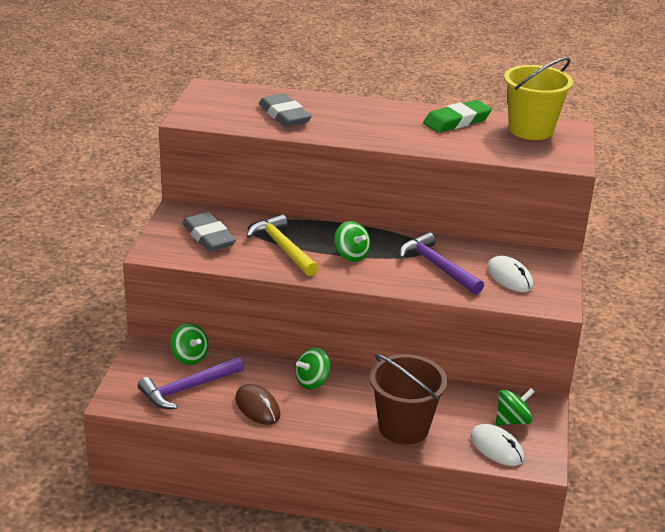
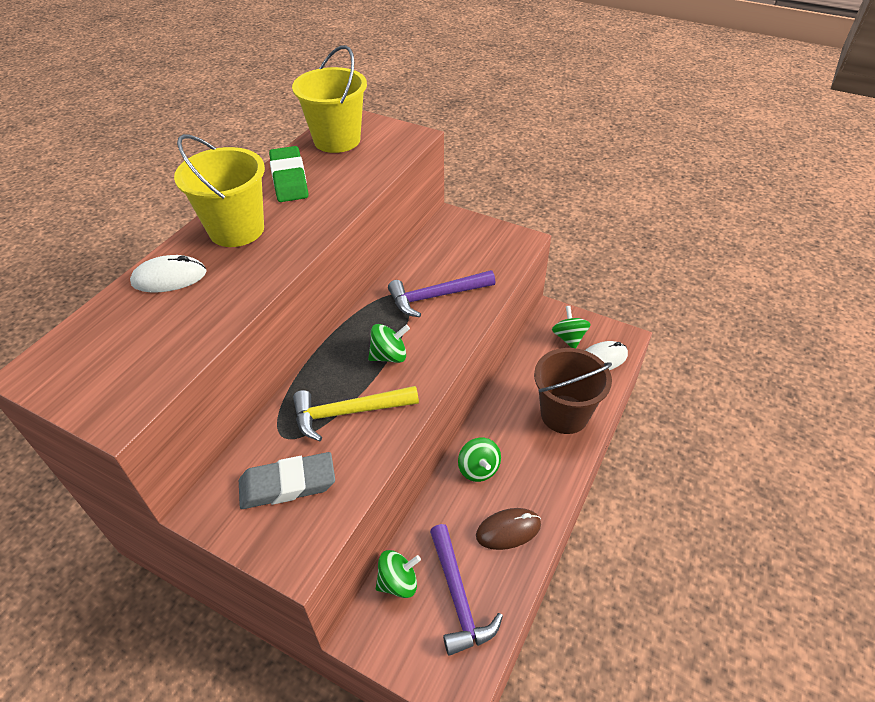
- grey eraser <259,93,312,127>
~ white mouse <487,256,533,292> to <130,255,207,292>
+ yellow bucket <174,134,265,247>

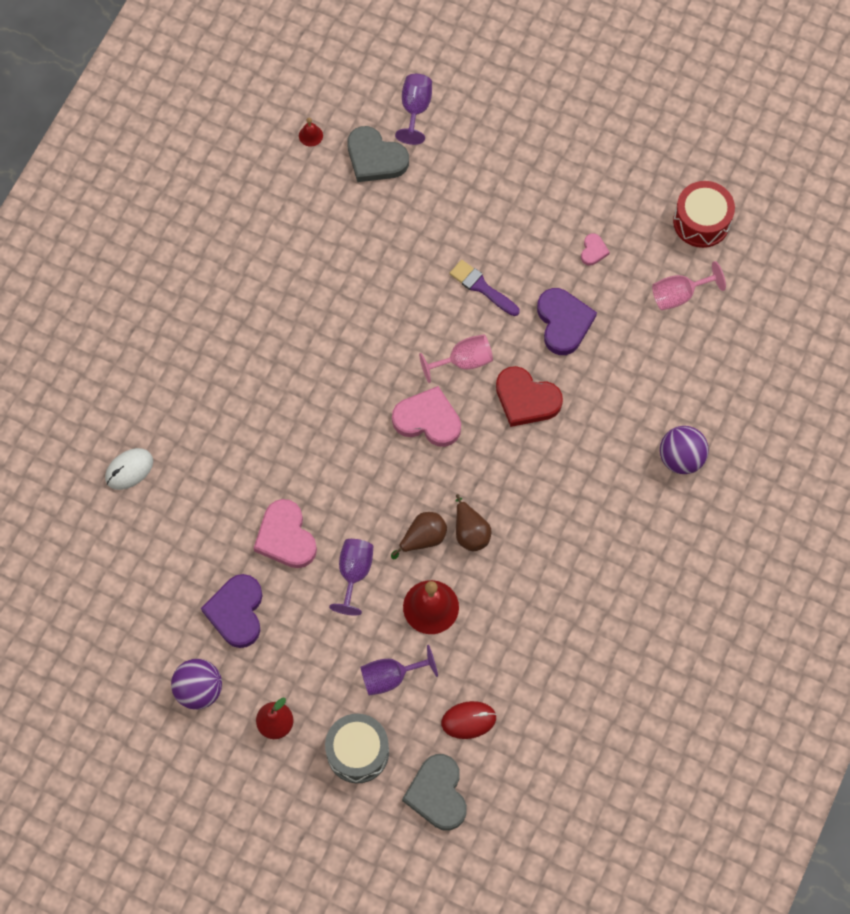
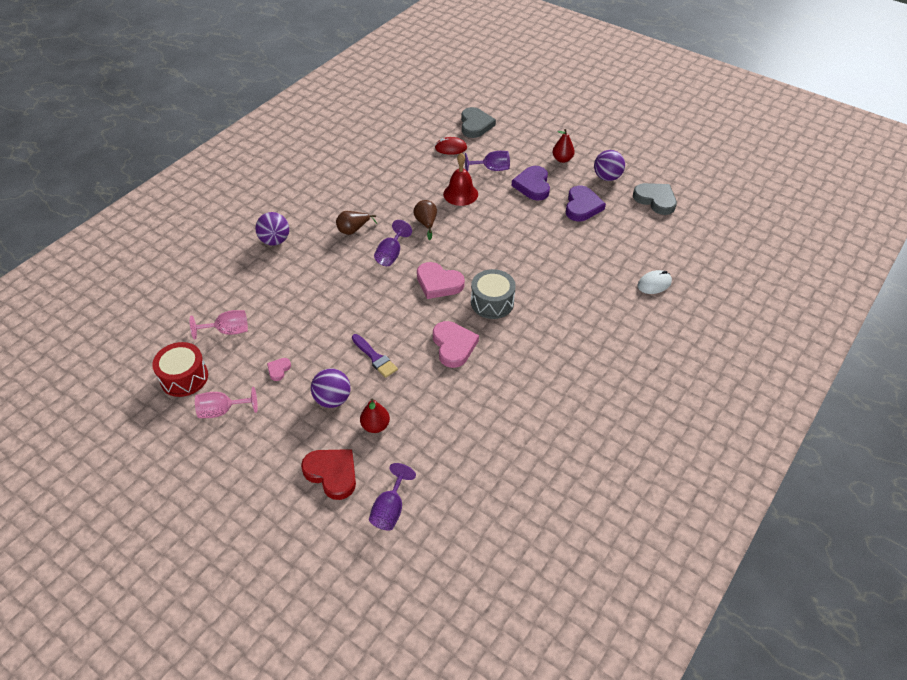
- red bell <299,118,323,147>
~ grey heart <347,126,409,182> to <633,183,677,215>
~ purple heart <537,288,597,355> to <512,166,550,201>
~ pink goblet <419,334,493,383> to <195,387,258,418>
~ red heart <496,366,563,427> to <301,449,356,500>
~ pink heart <254,499,317,568> to <433,321,479,368>
~ brown pear <391,512,447,560> to <336,211,377,235>
~ purple goblet <329,539,373,616> to <374,220,412,266>
~ grey drum <325,714,389,783> to <471,269,516,319>
+ purple ball <311,368,351,408>
+ red pear <360,398,390,433>

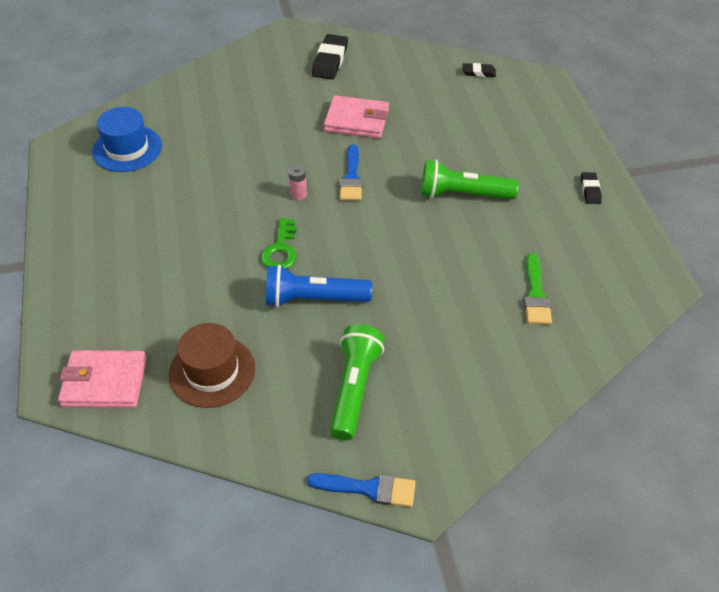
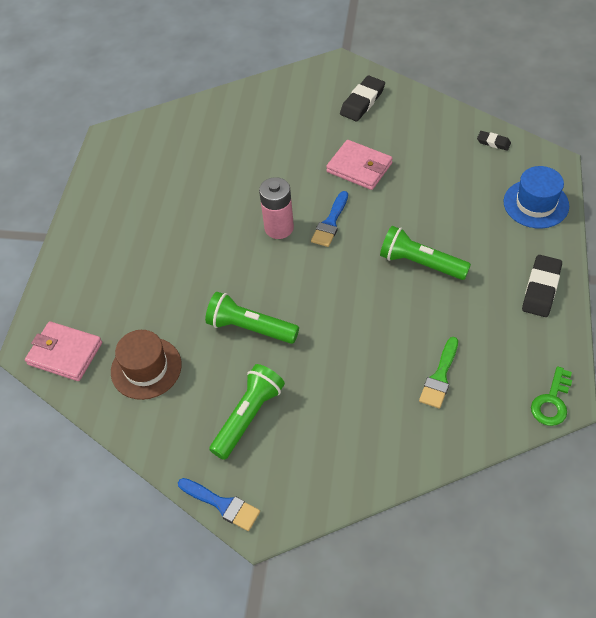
~ blue hat <92,107,162,172> to <504,166,569,228>
~ pink battery <289,165,307,200> = <259,177,294,239> x2.02
~ black eraser <581,172,602,204> = <522,255,562,317> x1.78
~ green key <261,218,297,269> to <531,366,572,426>
~ blue flashlight <266,265,372,307> to green flashlight <205,292,299,344>

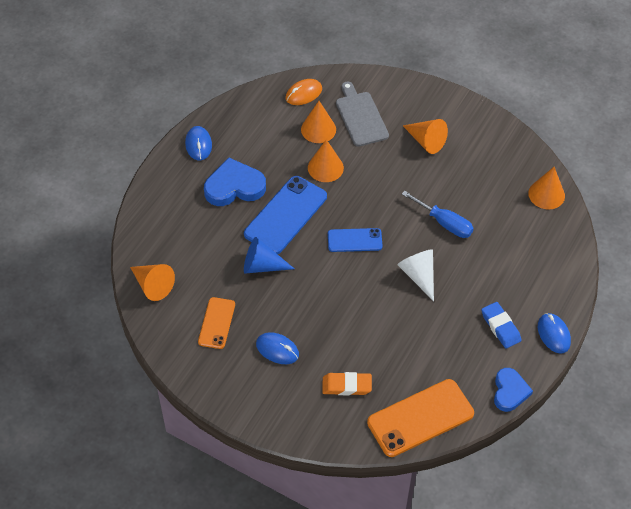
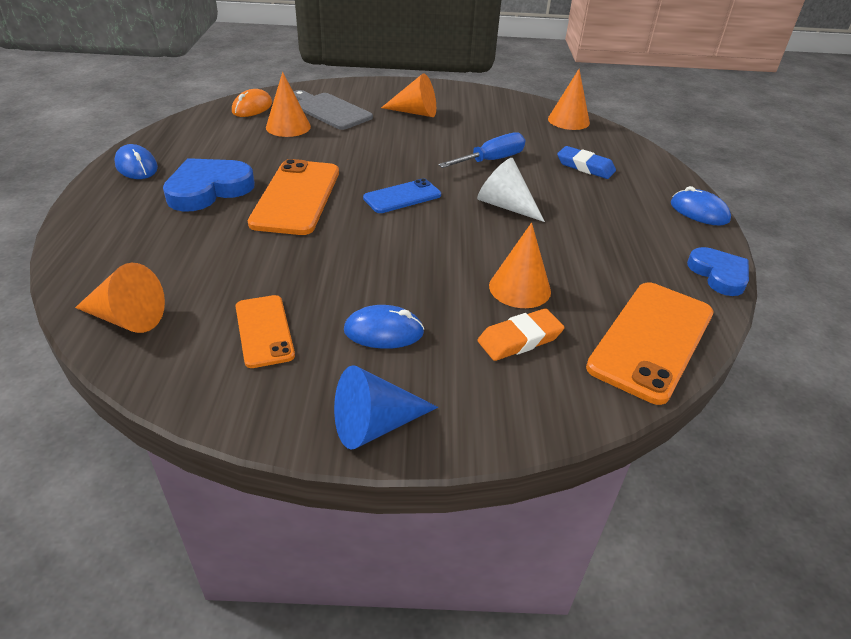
~ orange cone <308,139,344,182> to <489,223,551,308>
~ blue phone <244,176,327,254> to orange phone <248,159,339,235>
~ blue screwdriver <402,191,474,238> = <438,132,525,168> 45 degrees counterclockwise
~ blue cone <244,237,295,274> to <334,365,438,449>
~ blue eraser <481,302,521,349> to <557,146,616,179>

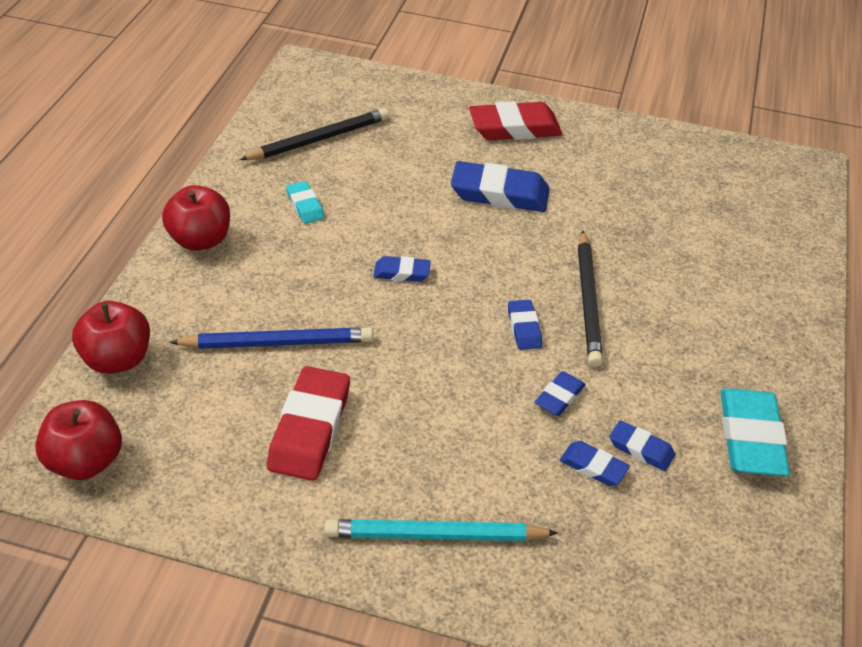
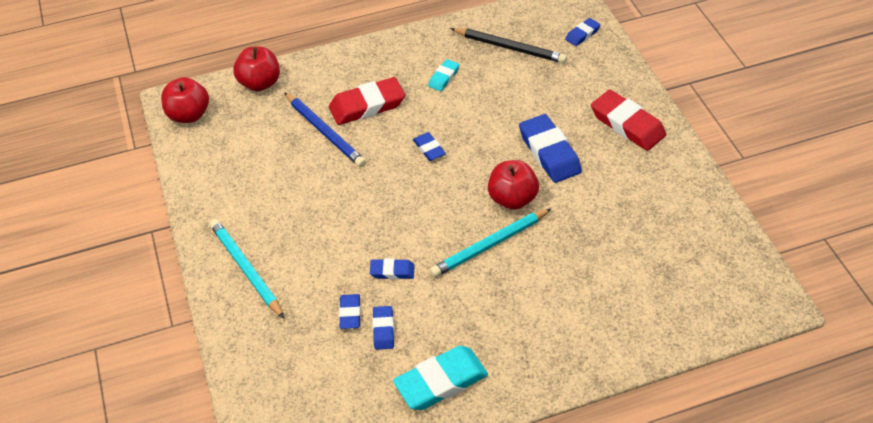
~ red apple <162,185,230,251> to <488,160,539,210>
~ black pencil <578,230,603,367> to turquoise pencil <430,208,552,277>
~ blue eraser <508,300,542,350> to <565,18,600,46>
~ red eraser <267,366,350,481> to <329,77,405,125>

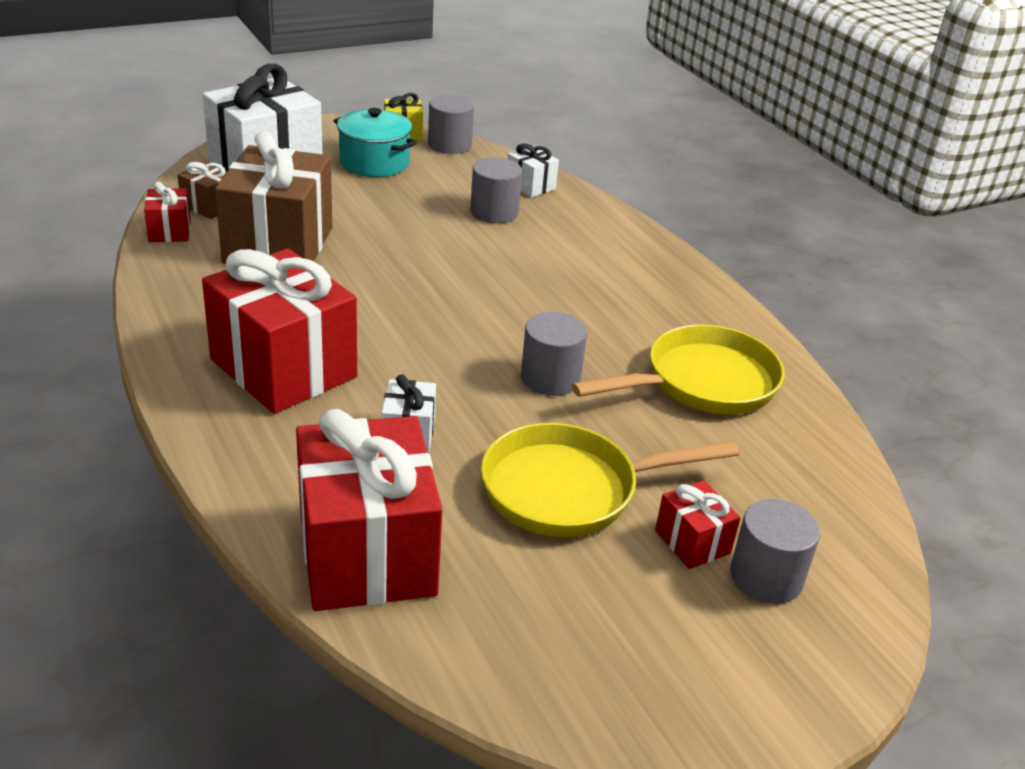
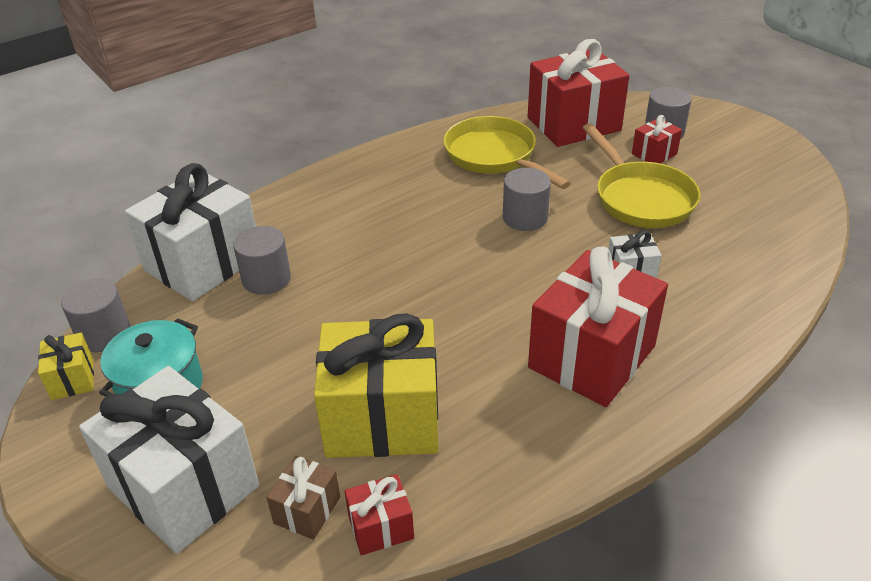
~ brown gift <215,131,332,264> to yellow gift <314,313,438,458>
~ white gift <508,144,559,198> = <125,163,256,301> x2.23
~ red gift <296,409,442,611> to <528,39,629,147>

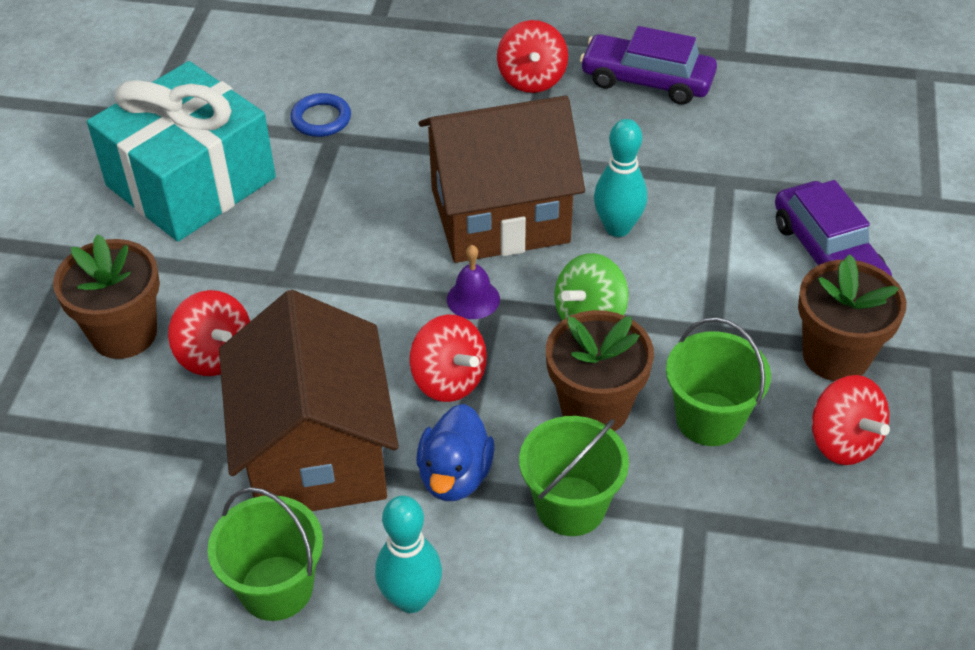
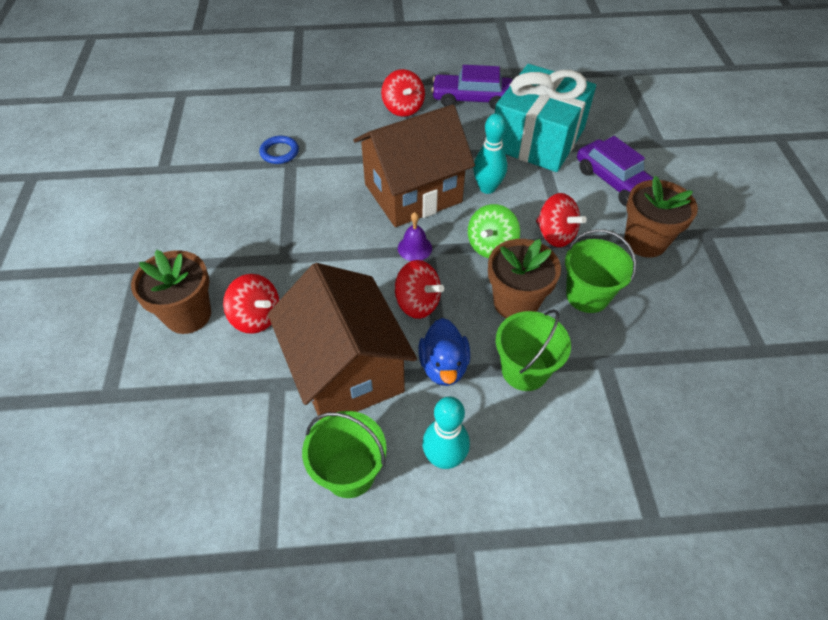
~ turquoise gift <87,61,276,241> to <495,64,596,172>
~ red spinning top <812,375,890,465> to <536,193,587,247>

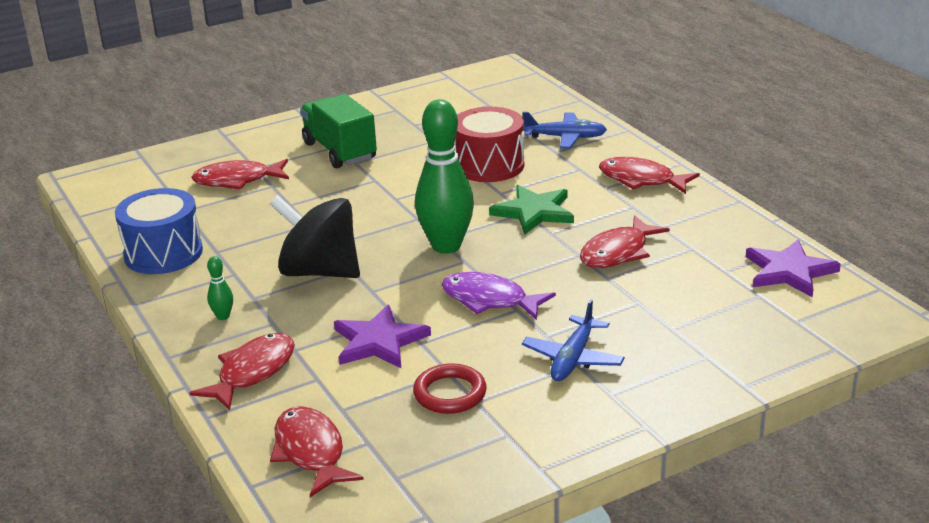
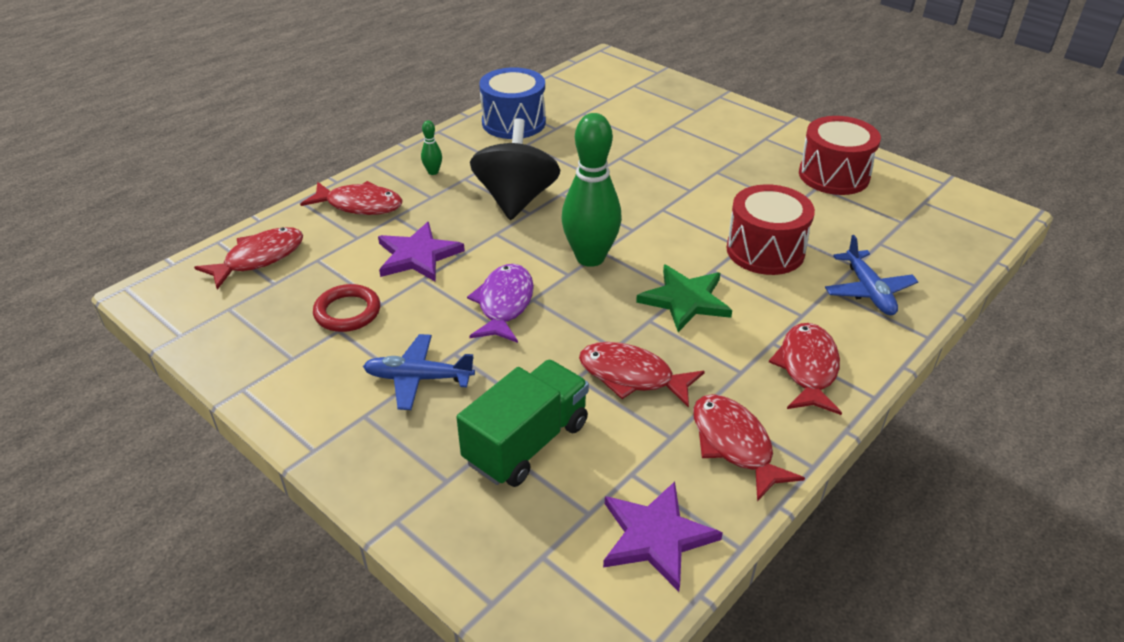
~ green truck <300,94,377,168> to <456,360,589,487>
~ red fish <191,159,289,190> to <693,394,805,502>
+ red drum <799,116,881,195>

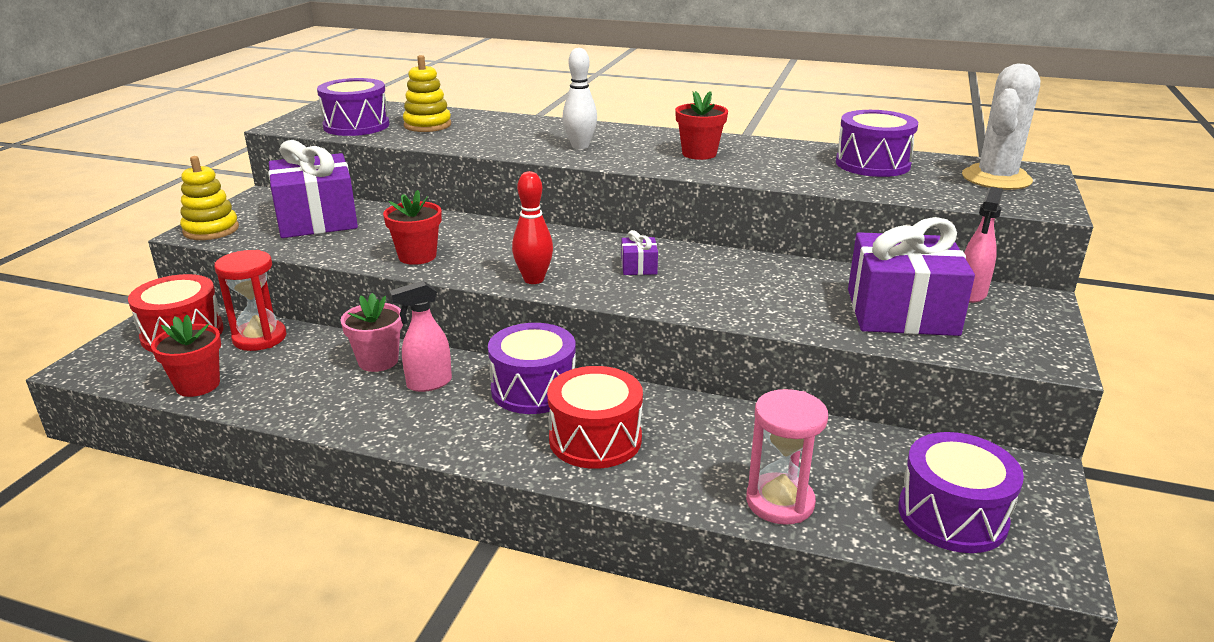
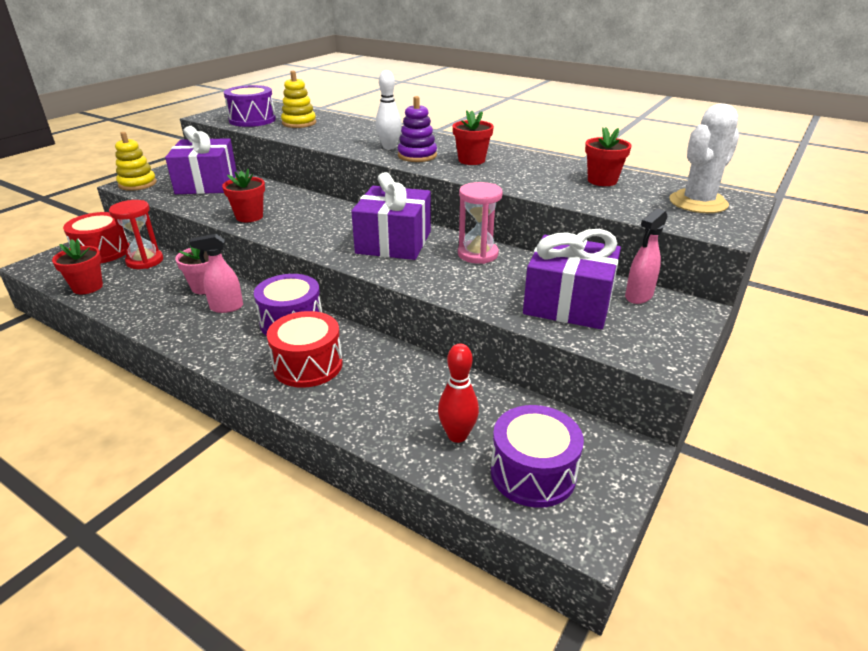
~ purple drum <836,110,918,177> to red flower pot <585,127,631,186>
~ red bowling pin <512,171,553,284> to <438,343,479,443>
~ purple gift <621,230,658,275> = <351,172,431,260> x2.41
~ pink hourglass <746,389,828,525> to <458,182,503,264>
+ purple stacking toy <398,96,437,162>

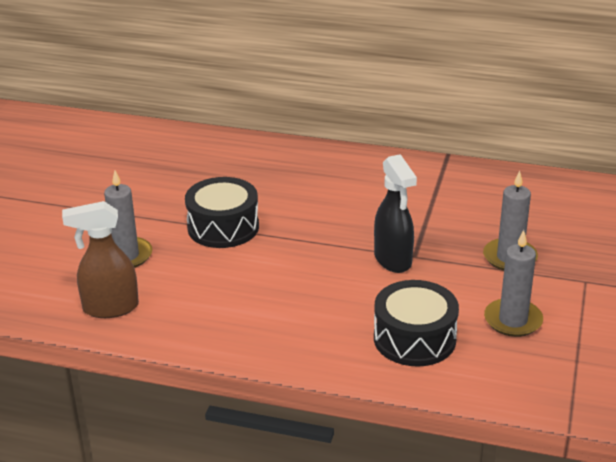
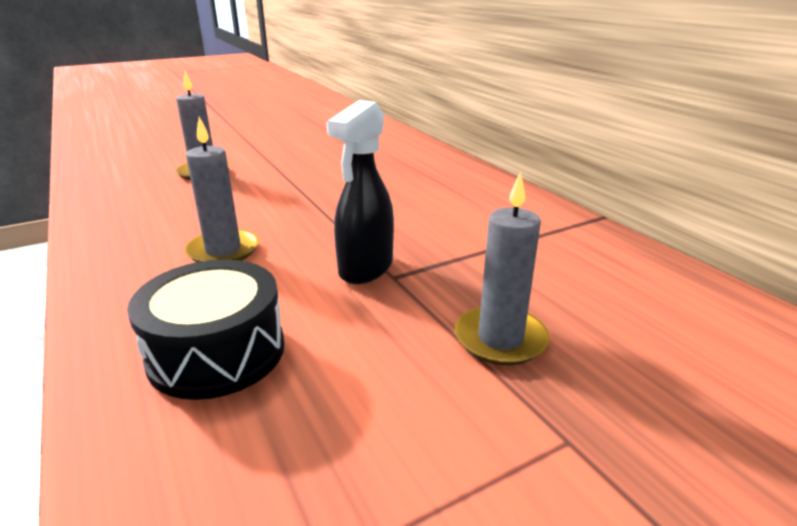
- black drum <185,177,259,248>
- brown spray bottle <62,201,139,318>
~ grey candle <484,230,543,337> to <185,117,259,262>

